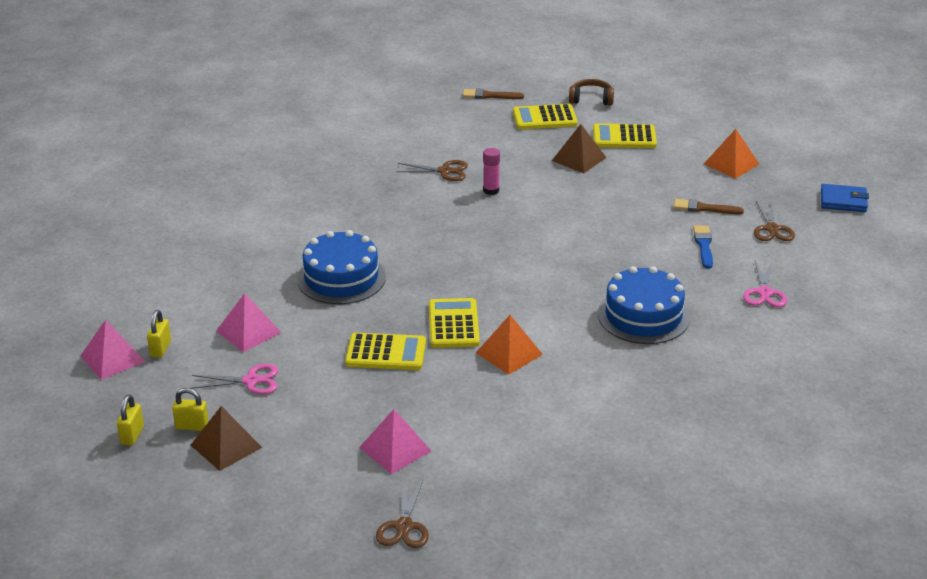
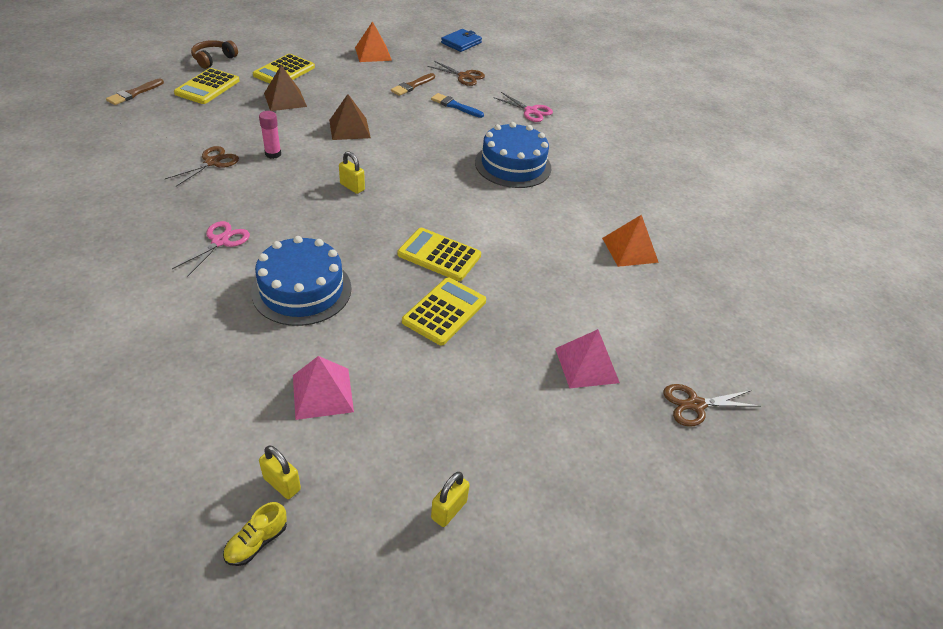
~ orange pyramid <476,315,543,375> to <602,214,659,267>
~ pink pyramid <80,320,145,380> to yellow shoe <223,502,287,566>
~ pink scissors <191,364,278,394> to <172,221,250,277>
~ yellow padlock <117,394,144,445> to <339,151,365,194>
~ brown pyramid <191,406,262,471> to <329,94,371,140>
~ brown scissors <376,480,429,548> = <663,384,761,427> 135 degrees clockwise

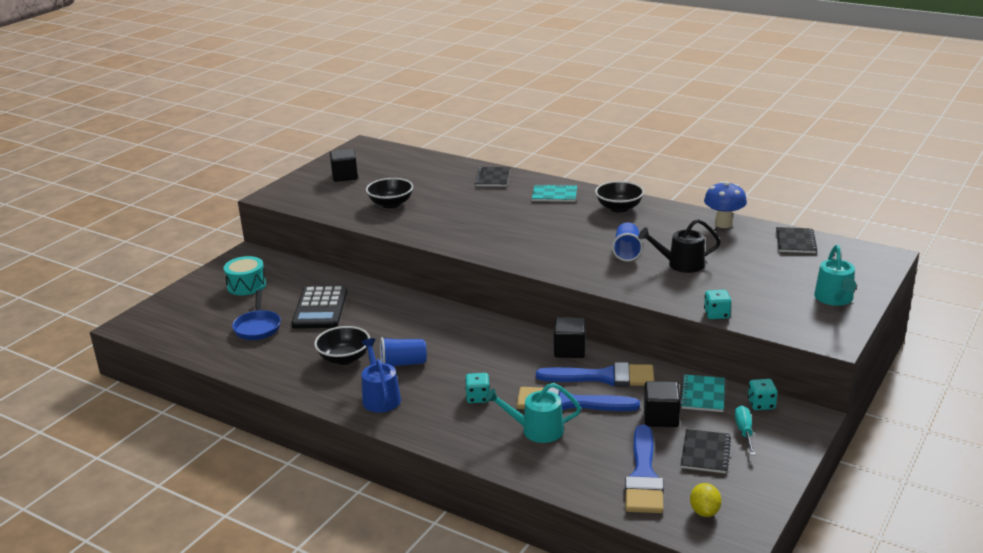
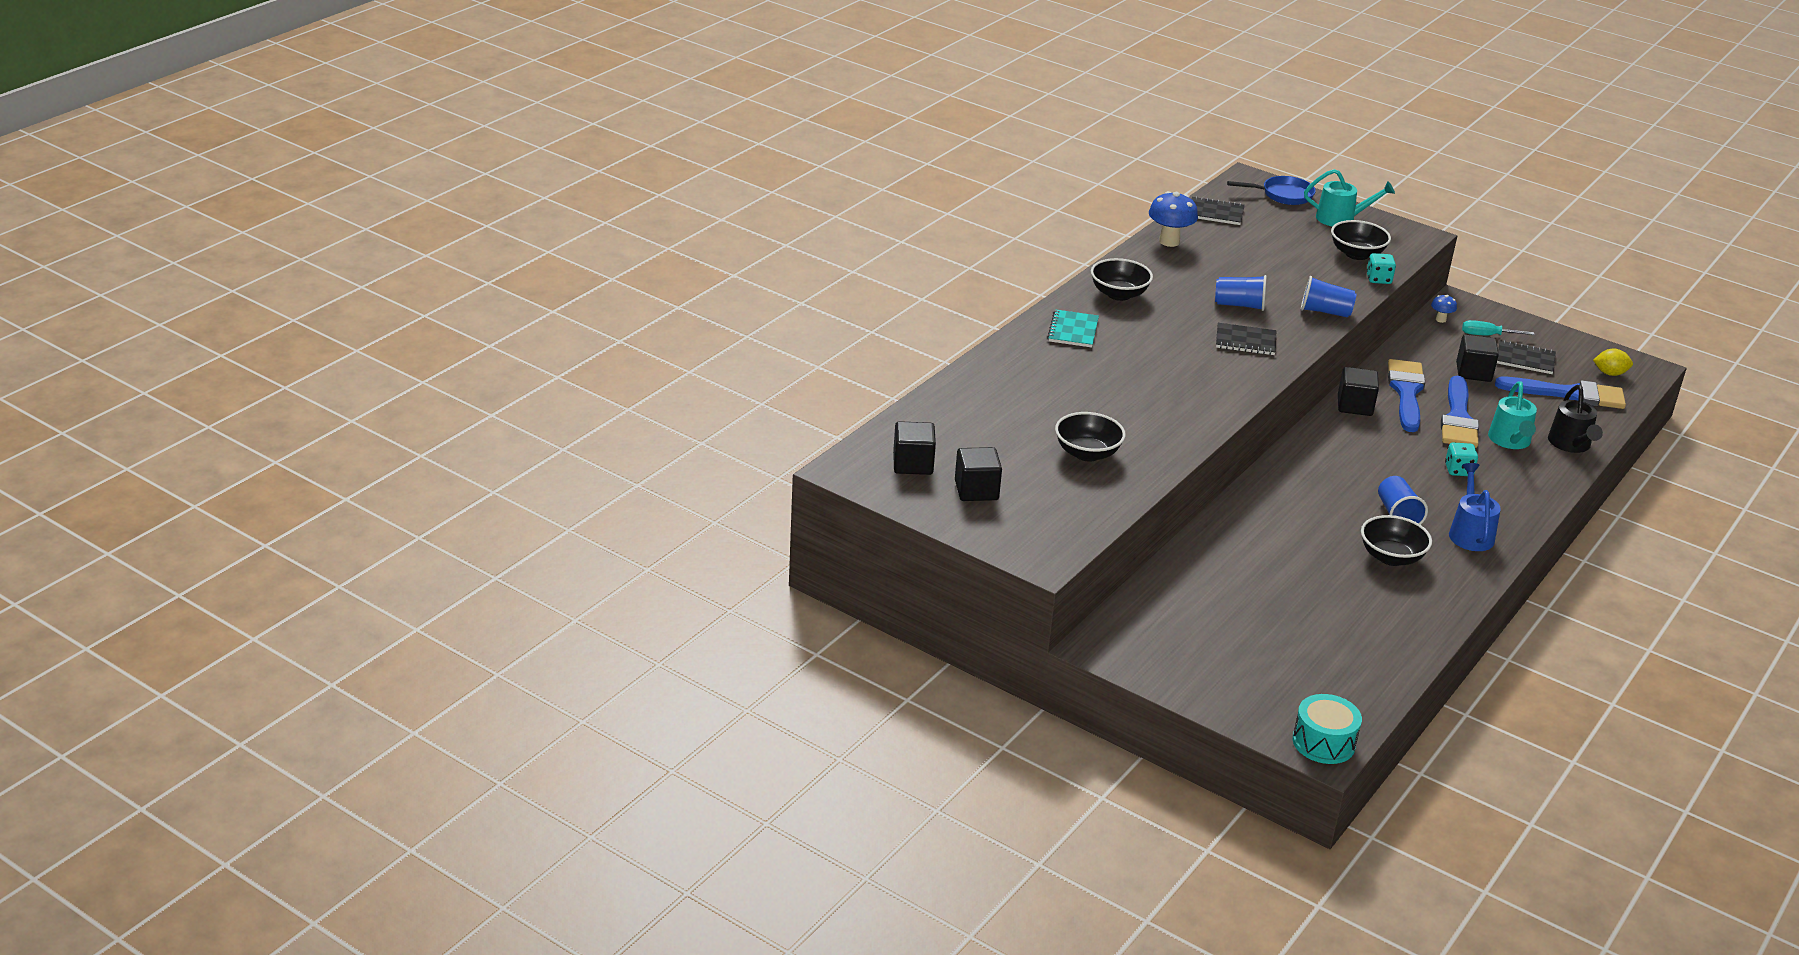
~ black notebook <475,167,511,187> to <1216,323,1276,355>
~ black watering can <638,219,721,273> to <1548,385,1603,453>
~ turquoise drum <224,256,266,295> to <1293,694,1362,764>
- black calculator <291,285,347,329>
~ blue pan <232,290,281,340> to <1227,176,1316,205>
~ blue watering can <362,338,401,413> = <1449,463,1501,551> 105 degrees clockwise
- turquoise notebook <680,374,725,412>
~ turquoise dice <748,379,778,410> to blue mushroom <1431,295,1457,323>
+ black bowl <1331,220,1391,260>
+ blue cup <1301,276,1357,318>
+ black cube <893,421,936,475>

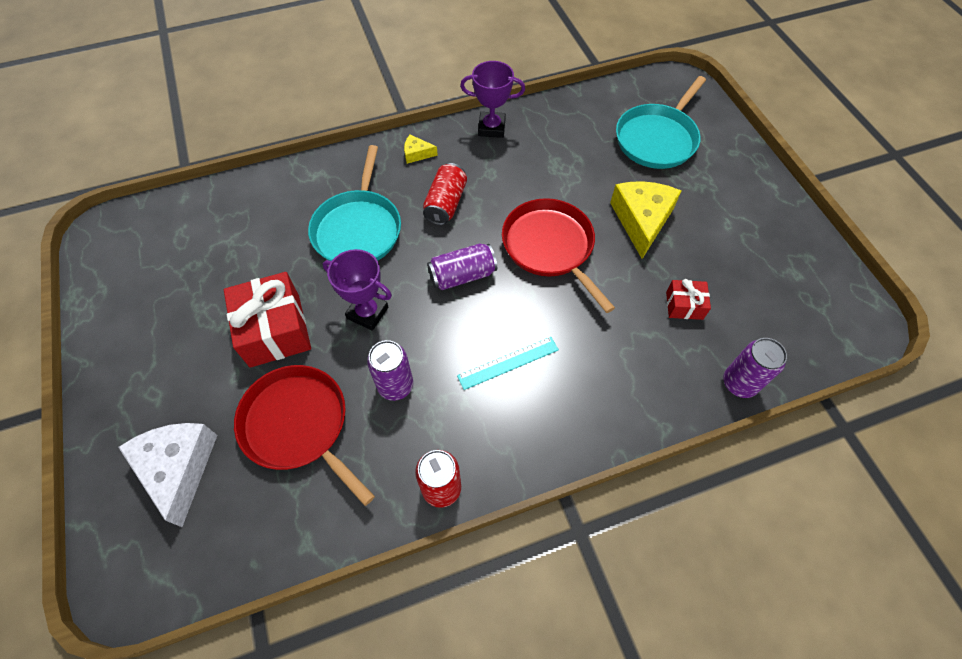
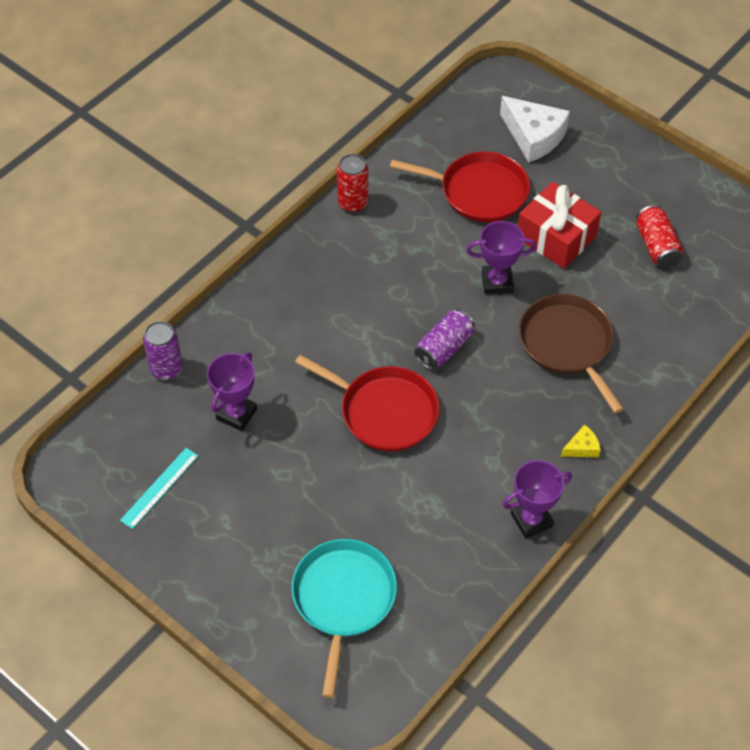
~ turquoise pan <308,145,401,261> to brown pan <519,294,624,413>
~ red can <423,163,467,225> to <636,205,683,267>
- yellow cheese <610,181,682,259>
~ red gift <666,279,711,320> to purple trophy <207,352,257,431>
~ turquoise ruler <457,337,559,390> to <120,448,198,529>
- purple can <367,340,413,401>

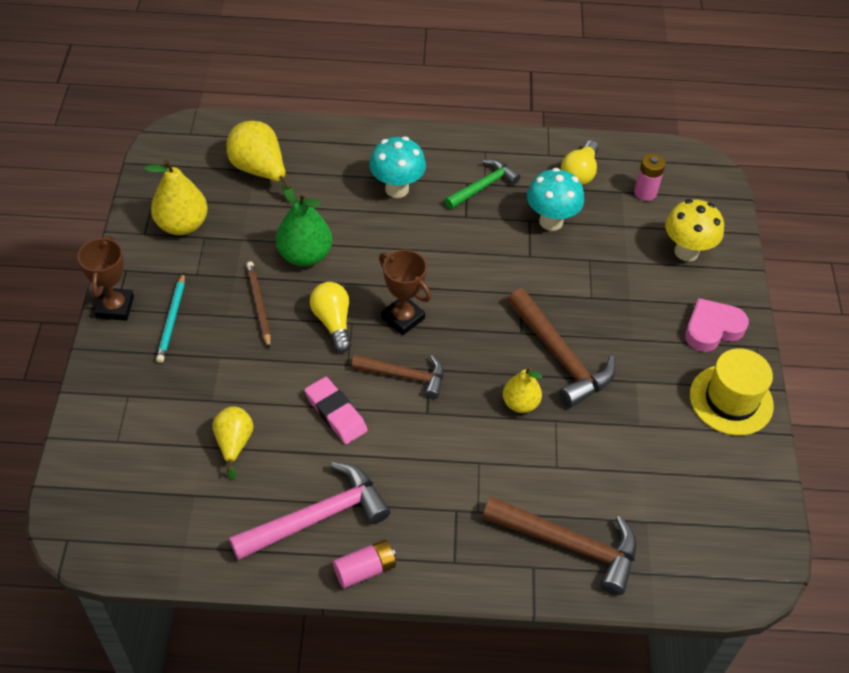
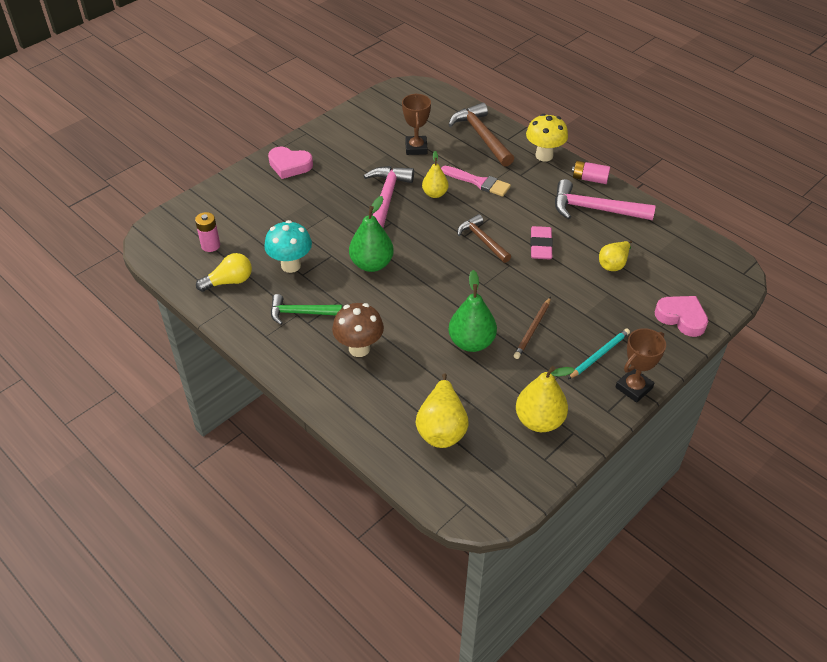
~ turquoise mushroom <369,136,426,198> to brown mushroom <332,303,384,357>
~ yellow mushroom <665,199,724,261> to <526,114,568,161>
~ brown trophy <379,250,431,335> to <402,94,431,155>
- yellow light bulb <310,282,351,352>
~ brown hammer <508,289,616,408> to pink hammer <364,166,414,228>
- yellow hat <690,349,774,436>
+ pink brush <441,166,511,197>
+ green pear <349,196,394,272>
+ pink heart <655,296,708,337>

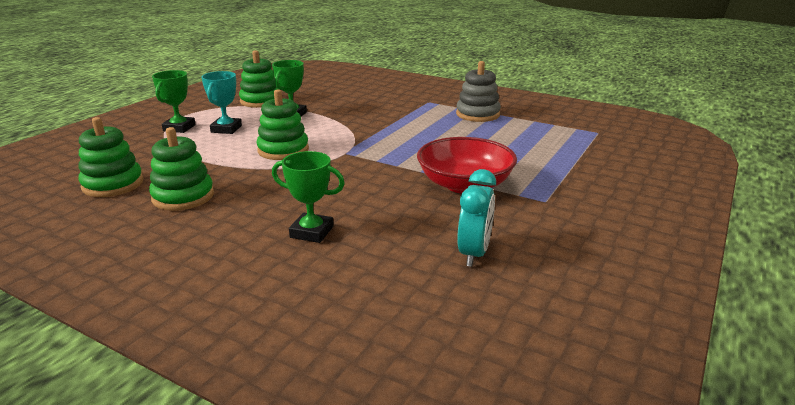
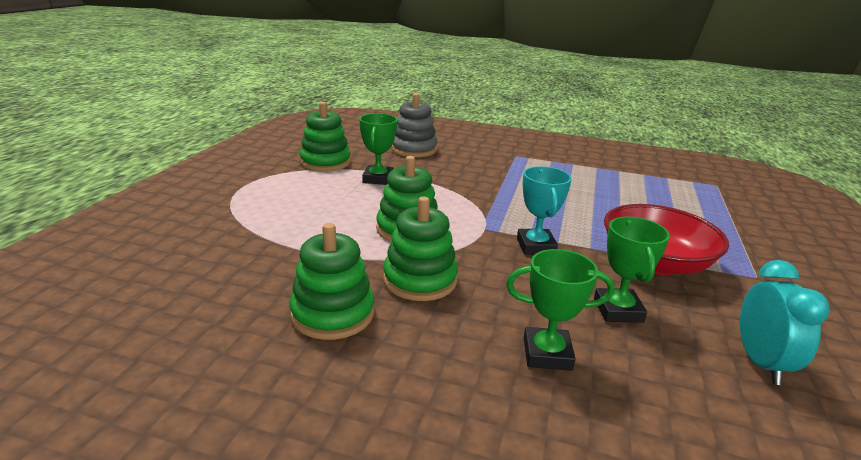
~ grey stacking toy <456,61,501,122> to <391,93,437,157>
~ green trophy <152,70,196,133> to <594,217,670,323>
~ turquoise trophy <201,71,242,134> to <517,166,572,254>
~ green stacking toy <78,117,143,197> to <383,197,458,301>

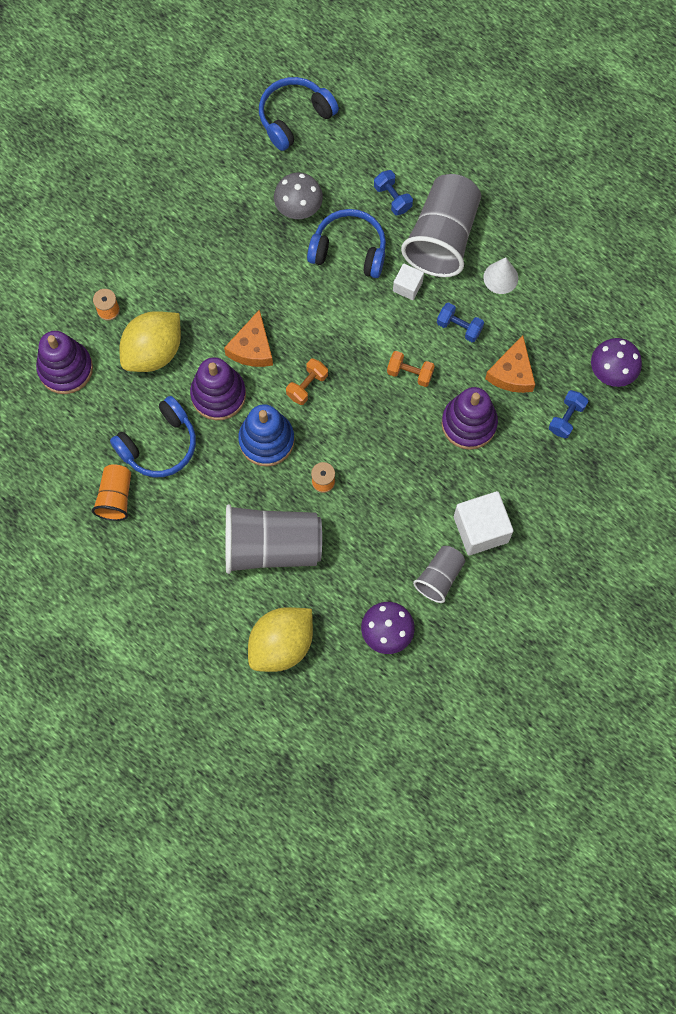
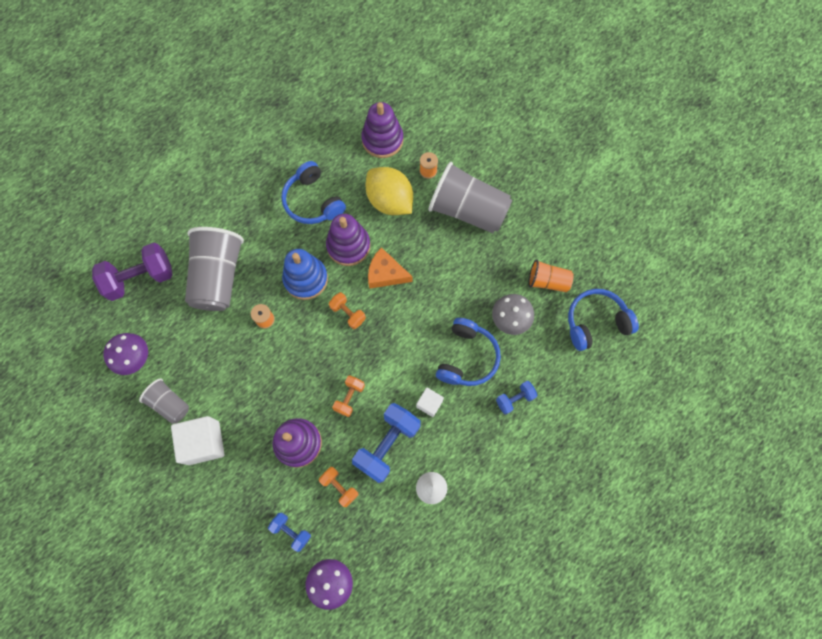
~ blue headphones <259,77,339,151> = <568,289,639,351> 75 degrees counterclockwise
~ grey cup <401,174,481,277> to <429,162,512,233>
~ blue dumbbell <437,302,484,342> = <352,403,421,483> x1.89
~ orange cheese <485,335,535,393> to orange dumbbell <319,467,358,507>
~ orange cup <92,464,131,521> to <528,259,574,292>
~ yellow lemon <248,607,313,672> to purple dumbbell <92,243,173,301>

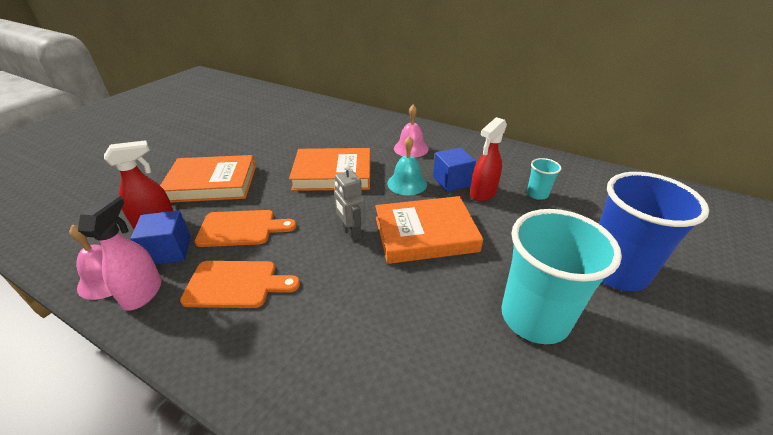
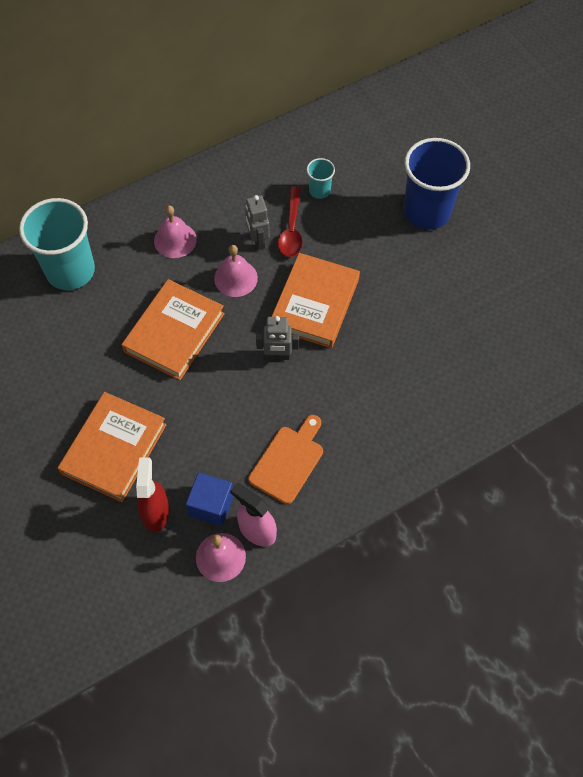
~ red spray bottle <470,117,507,202> to red spoon <278,187,303,257>
~ turquoise bell <387,136,427,195> to pink bell <214,245,258,297>
~ blue cube <433,147,476,192> to grey robot <245,195,270,250>
~ turquoise cup <501,209,622,344> to <19,198,95,290>
- orange cutting board <195,210,296,247>

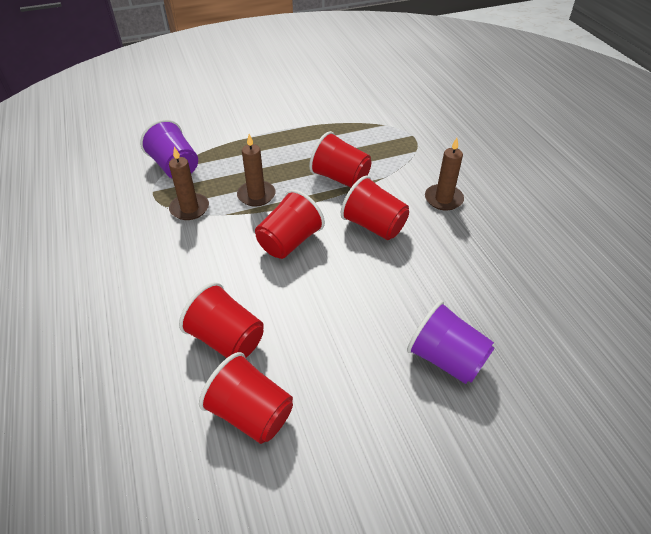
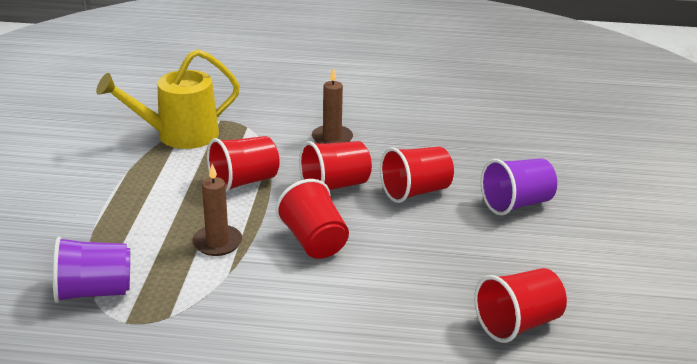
- brown candle <169,147,209,220>
~ red cup <179,282,264,358> to <380,147,454,203>
+ yellow watering can <96,49,240,149>

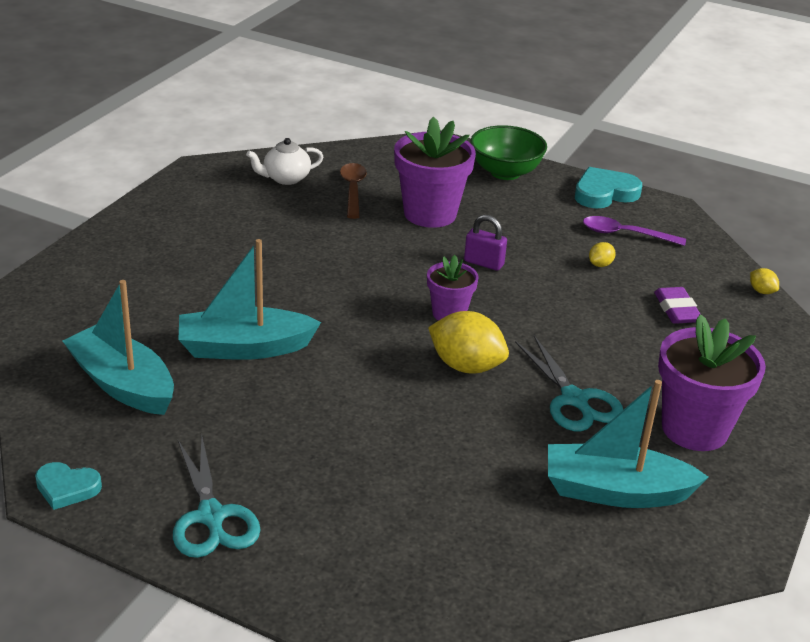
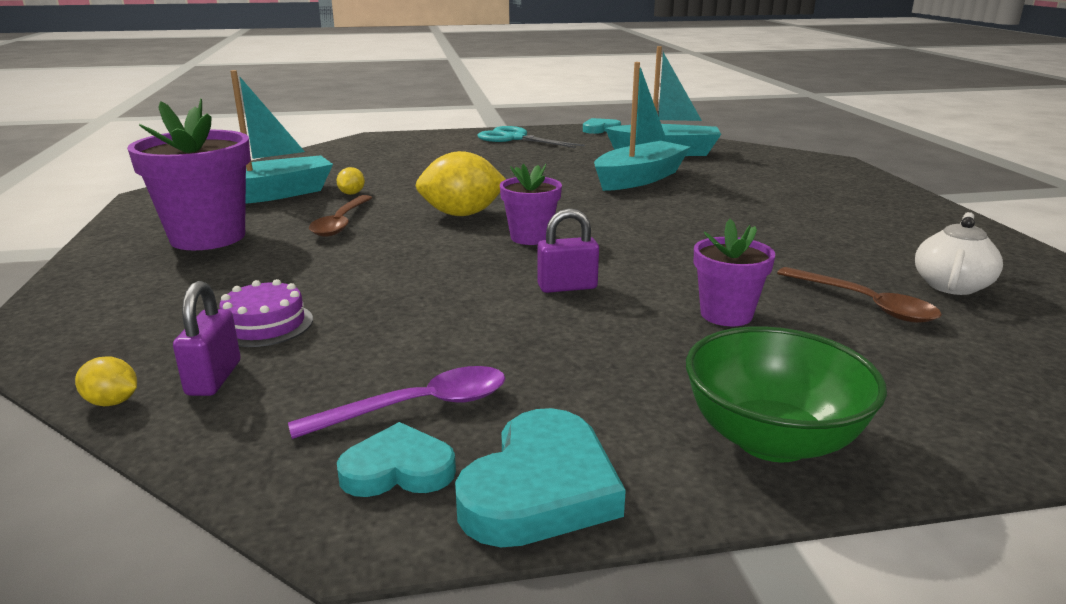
~ purple flower pot <394,117,476,228> = <694,219,775,326> x0.57
~ yellow lemon <589,242,616,267> to <337,167,365,195>
~ purple eraser <654,287,700,324> to purple cake <219,279,313,347>
~ turquoise scissors <515,336,623,432> to brown spoon <309,195,372,237>
+ purple padlock <173,281,241,396>
+ turquoise heart <337,422,456,497>

